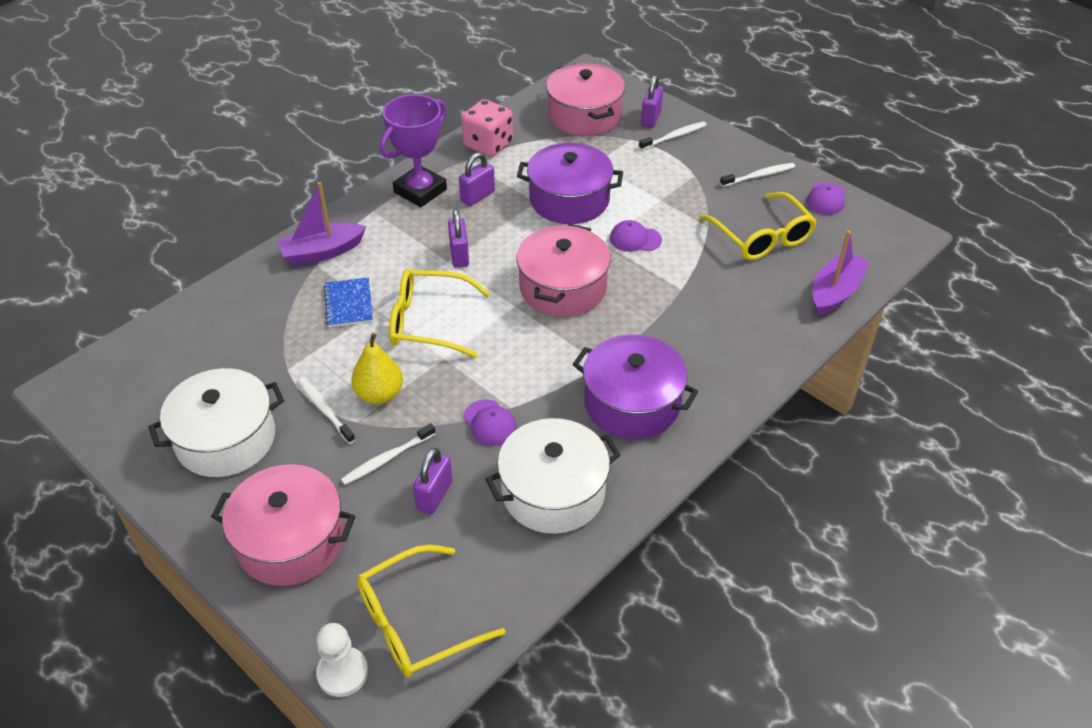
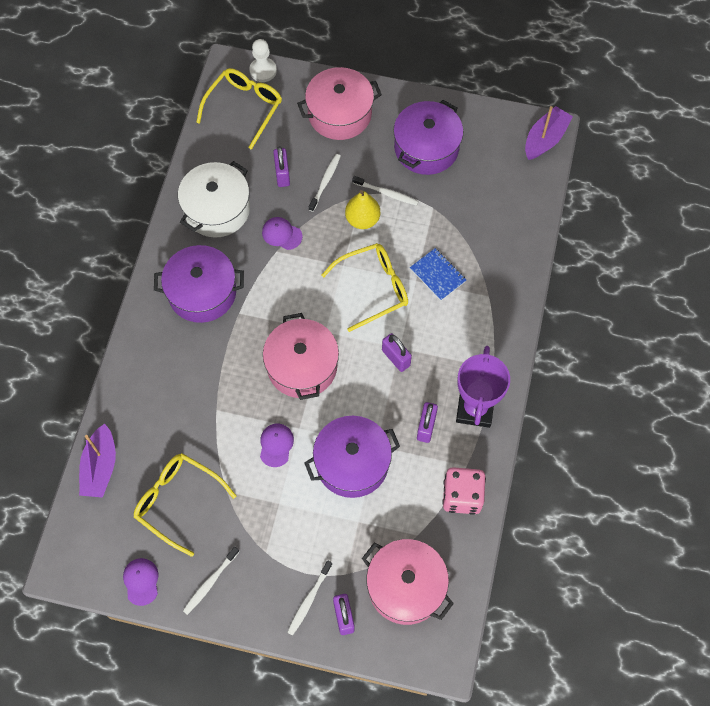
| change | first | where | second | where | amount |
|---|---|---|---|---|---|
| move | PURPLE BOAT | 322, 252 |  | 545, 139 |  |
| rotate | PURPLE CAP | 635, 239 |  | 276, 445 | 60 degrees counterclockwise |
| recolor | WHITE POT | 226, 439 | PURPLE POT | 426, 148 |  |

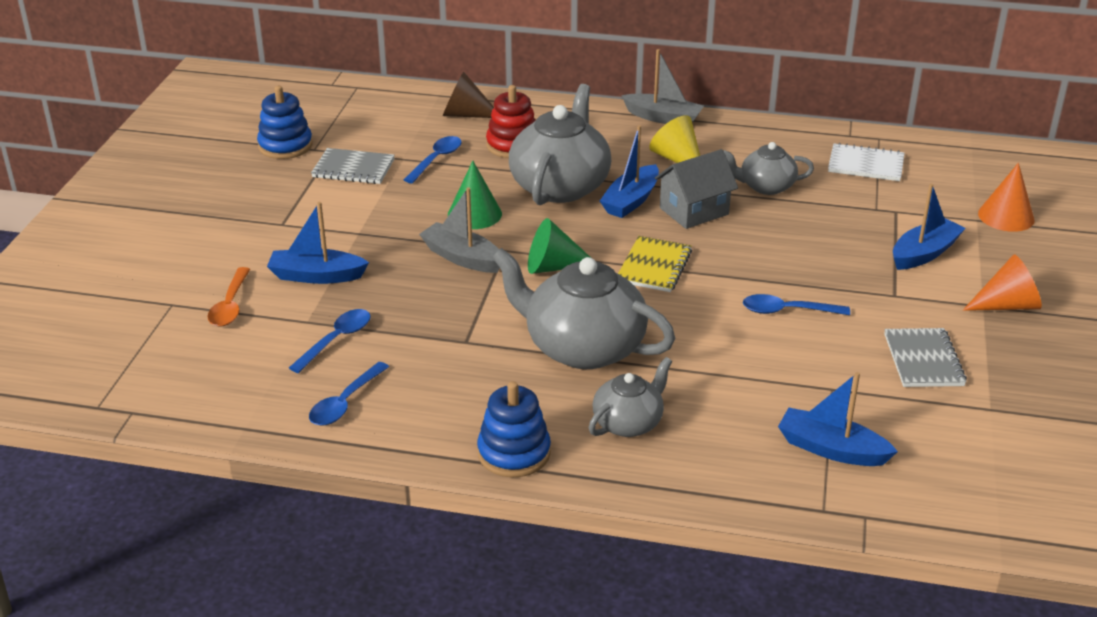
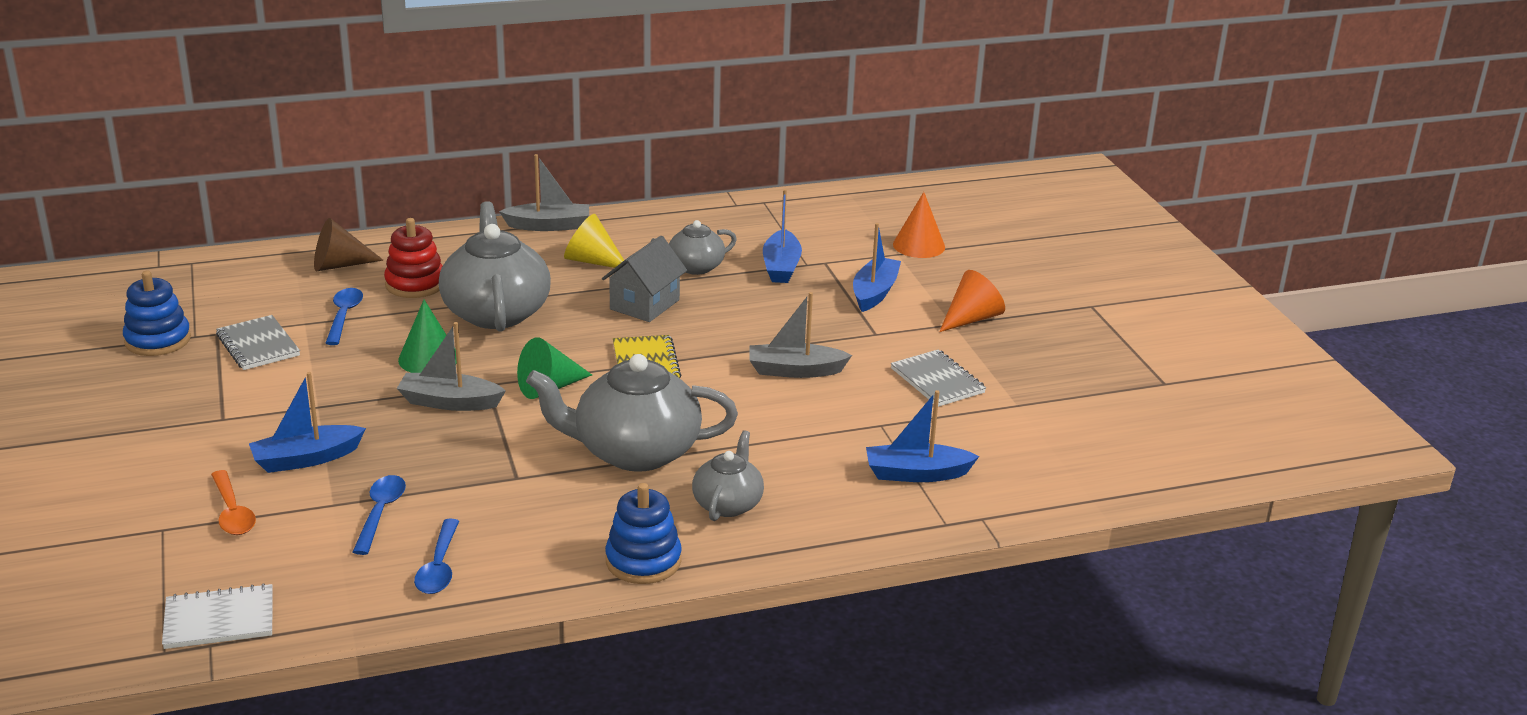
| change | first | where | second | where | amount |
|---|---|---|---|---|---|
| move | BLUE BOAT | 631, 201 |  | 781, 267 |  |
| move | WHITE NOTEBOOK | 865, 165 |  | 219, 620 |  |
| rotate | GREY NOTEBOOK | 353, 169 |  | 258, 345 | 75 degrees clockwise |
| replace | BLUE SPOON | 787, 311 | GREY BOAT | 795, 370 |  |

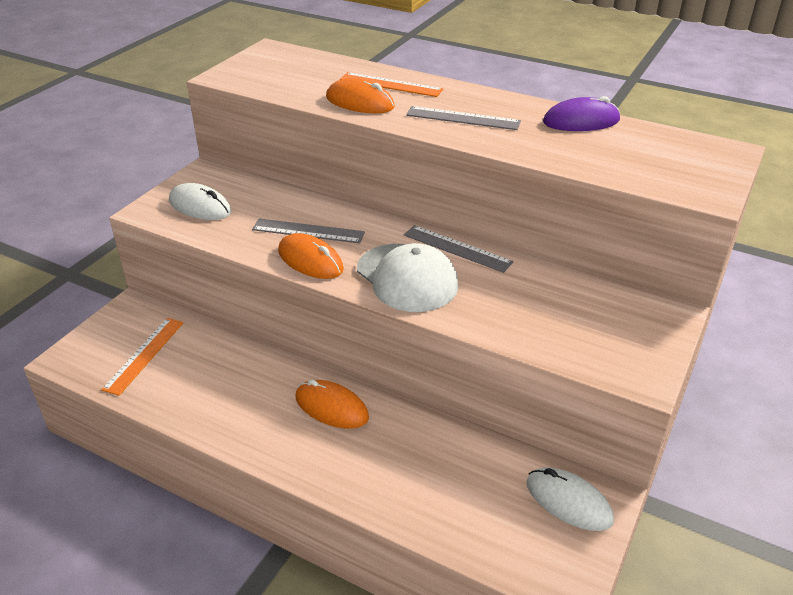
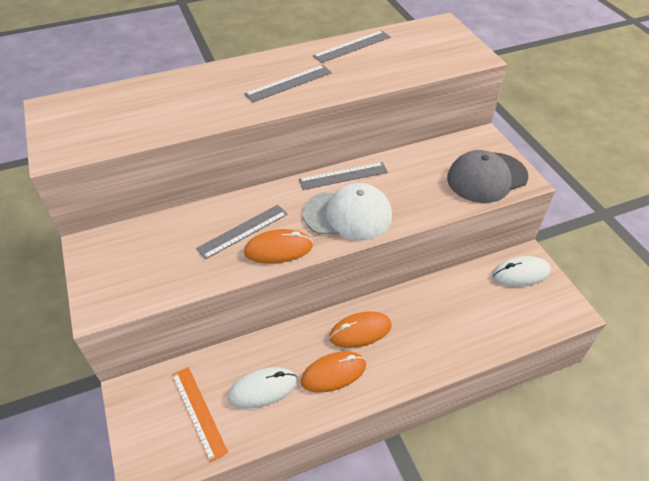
| change | first | where | second | where | amount |
|---|---|---|---|---|---|
| delete | ORANGE RULER | 390, 85 |  |  |  |
| move | ORANGE MOUSE | 360, 102 |  | 333, 373 |  |
| replace | PURPLE MOUSE | 581, 121 | GREY RULER | 352, 46 |  |
| move | WHITE MOUSE | 200, 206 |  | 263, 389 |  |
| insert |  |  | GREY CAP | 486, 177 |  |

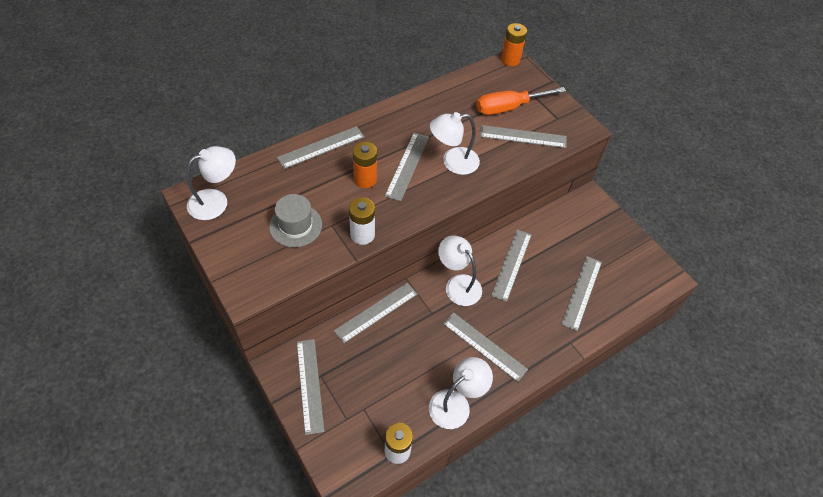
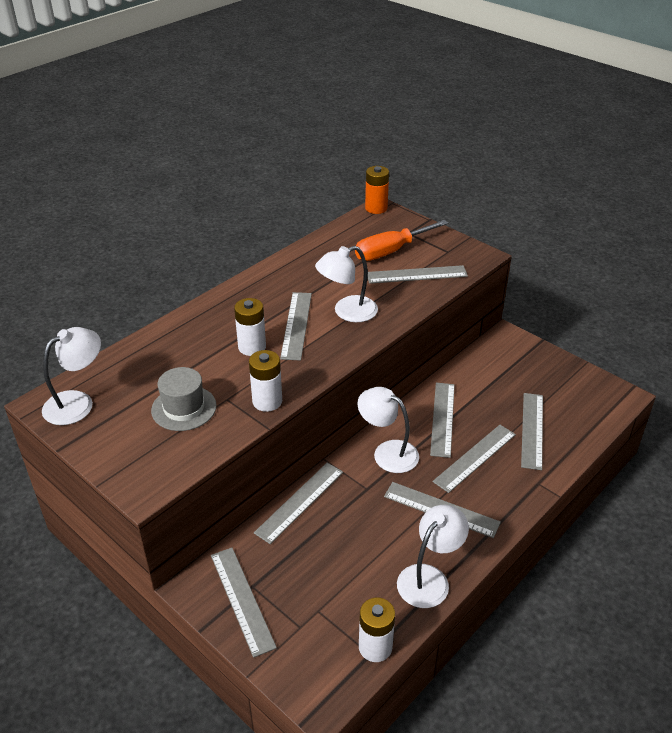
| change | first | where | second | where | amount |
|---|---|---|---|---|---|
| move | GREY RULER | 321, 147 |  | 475, 458 |  |
| recolor | ORANGE BATTERY | 365, 179 | WHITE BATTERY | 252, 347 |  |

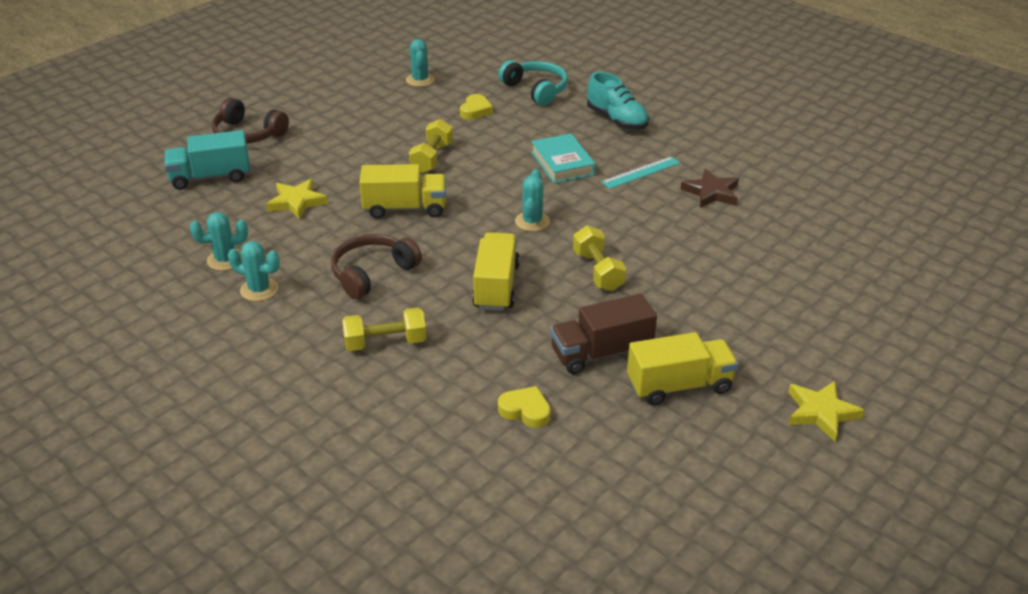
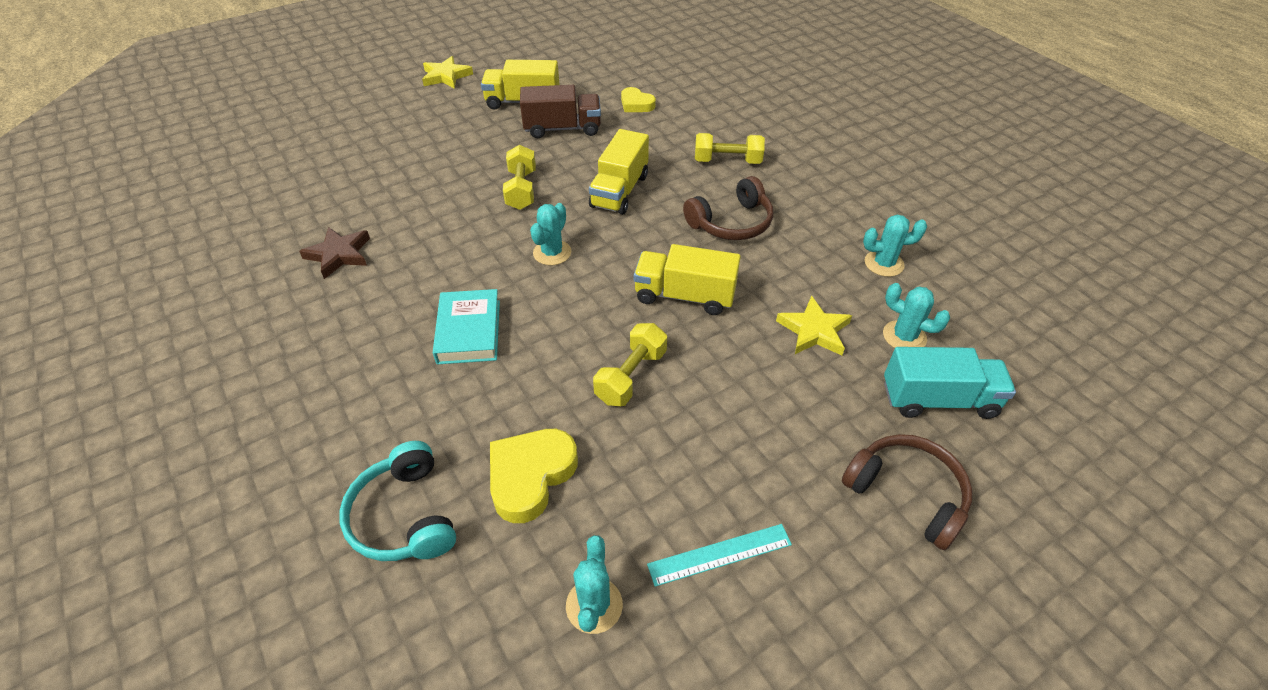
| change | first | where | second | where | amount |
|---|---|---|---|---|---|
| delete | TURQUOISE SHOE | 616, 120 |  |  |  |
| resize | YELLOW HEART | 475, 111 |  | 530, 476 | x1.62 |
| move | TURQUOISE RULER | 641, 172 |  | 720, 554 |  |
| move | TURQUOISE CACTUS | 259, 290 |  | 904, 336 |  |

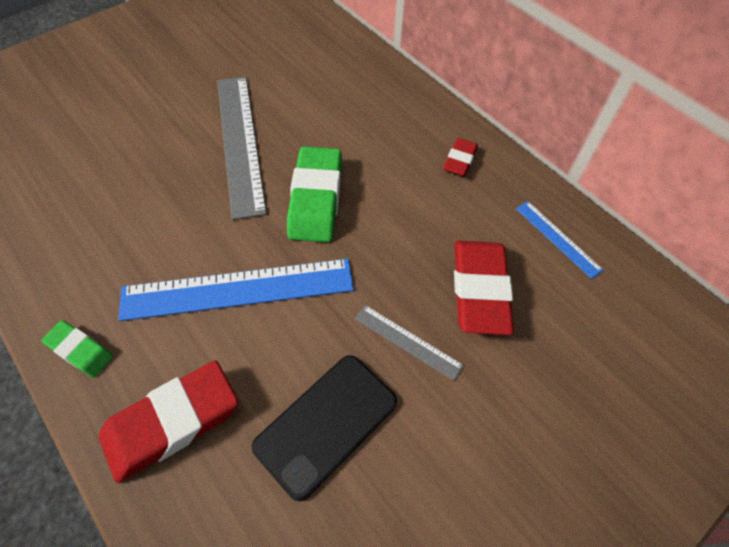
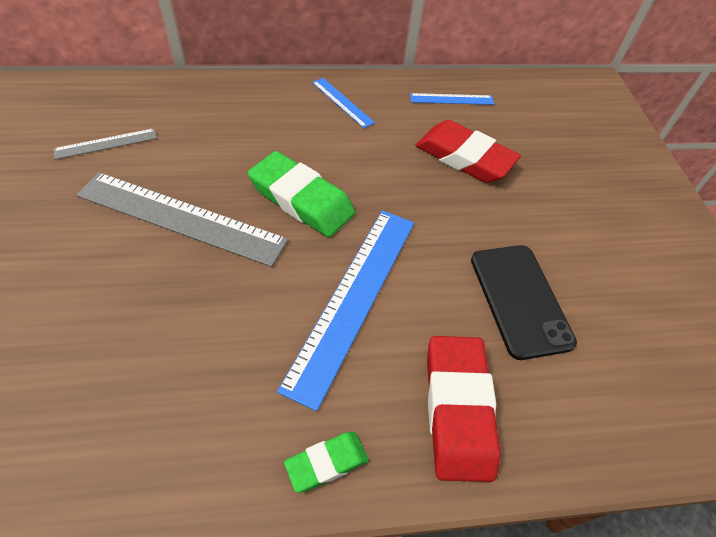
| change | first | where | second | where | amount |
|---|---|---|---|---|---|
| replace | RED ERASER | 460, 160 | BLUE RULER | 342, 102 |  |
| move | GREY RULER | 408, 341 |  | 106, 143 |  |

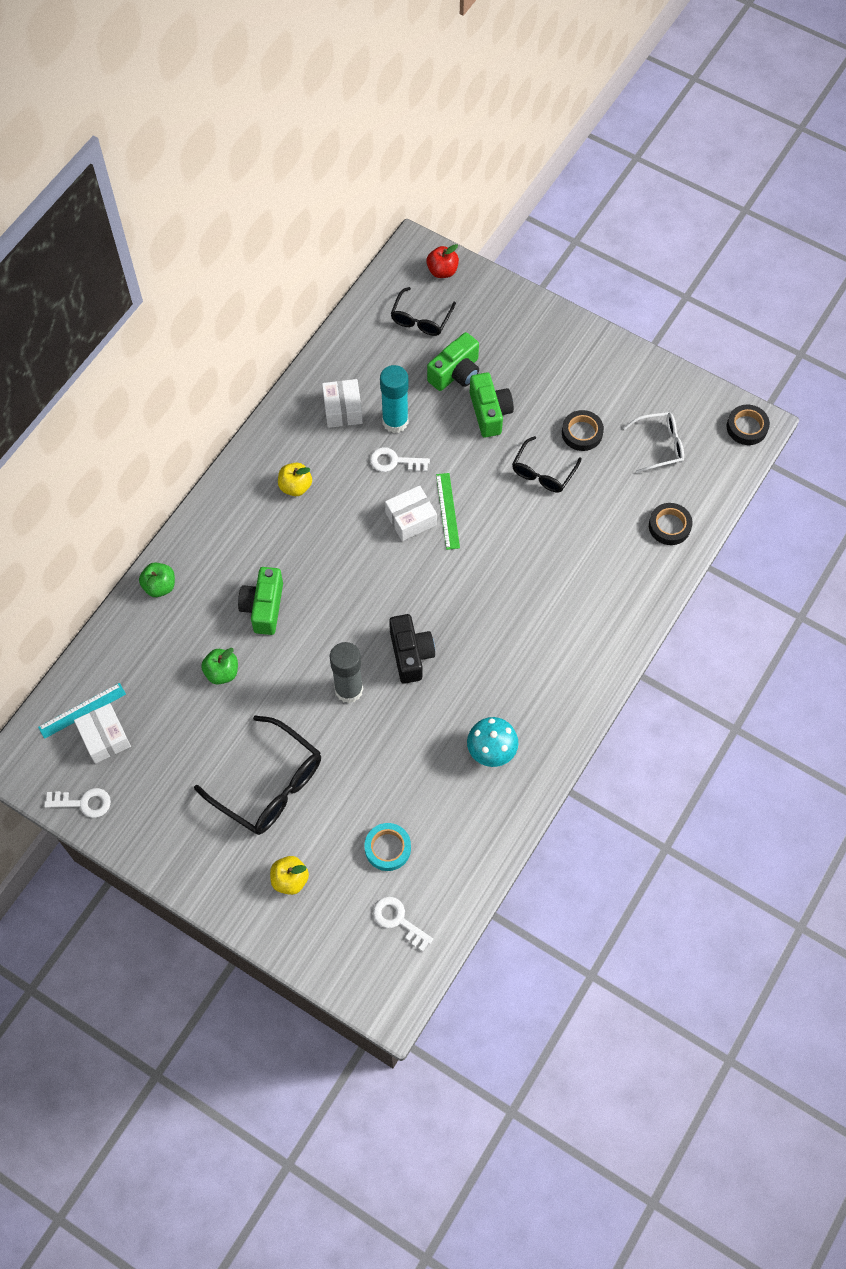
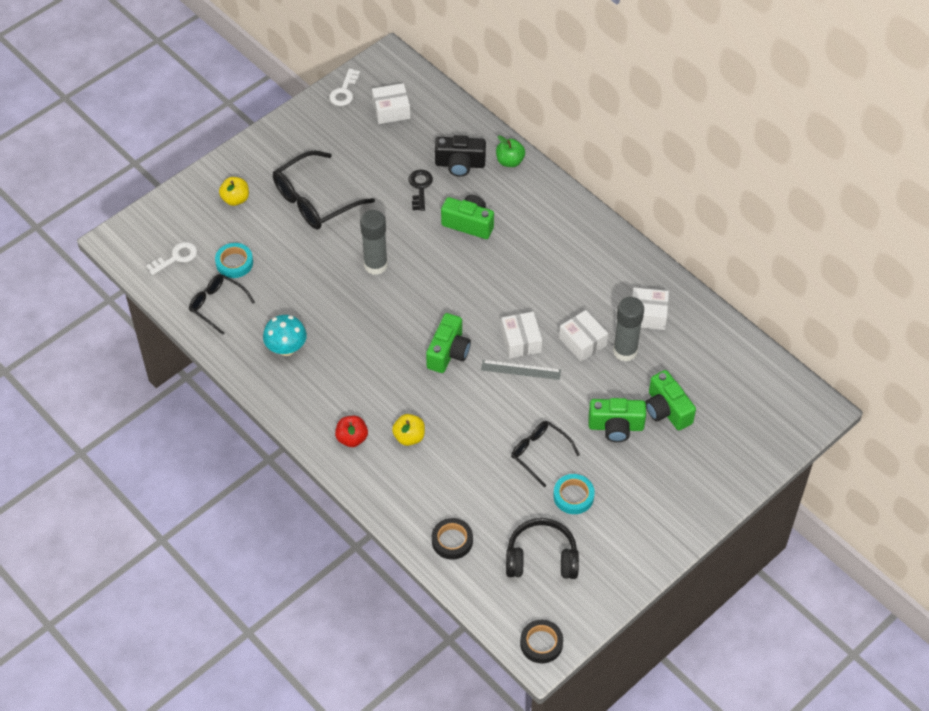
| change | first | where | second | where | amount |
|---|---|---|---|---|---|
| move | RED APPLE | 442, 271 |  | 352, 438 |  |
| move | BLACK GLASSES | 421, 318 |  | 217, 305 |  |
| recolor | TURQUOISE GLUE STICK | 395, 421 | GREY GLUE STICK | 625, 351 |  |
| recolor | BLACK TAPE | 582, 433 | TURQUOISE TAPE | 573, 496 |  |
| replace | WHITE GLASSES | 659, 445 | BLACK HEADPHONES | 541, 558 |  |
| replace | WHITE KEY | 394, 461 | WHITE BOX | 582, 342 |  |
| move | YELLOW APPLE | 295, 486 |  | 409, 437 |  |
| recolor | GREEN RULER | 447, 511 | GREY RULER | 521, 370 |  |
| move | BLACK CAMERA | 410, 654 |  | 460, 164 |  |
| replace | GREEN APPLE | 222, 672 | BLACK KEY | 420, 187 |  |
| delete | TURQUOISE RULER | 82, 710 |  |  |  |
| insert |  |  | GREEN CAMERA | 448, 352 |  |

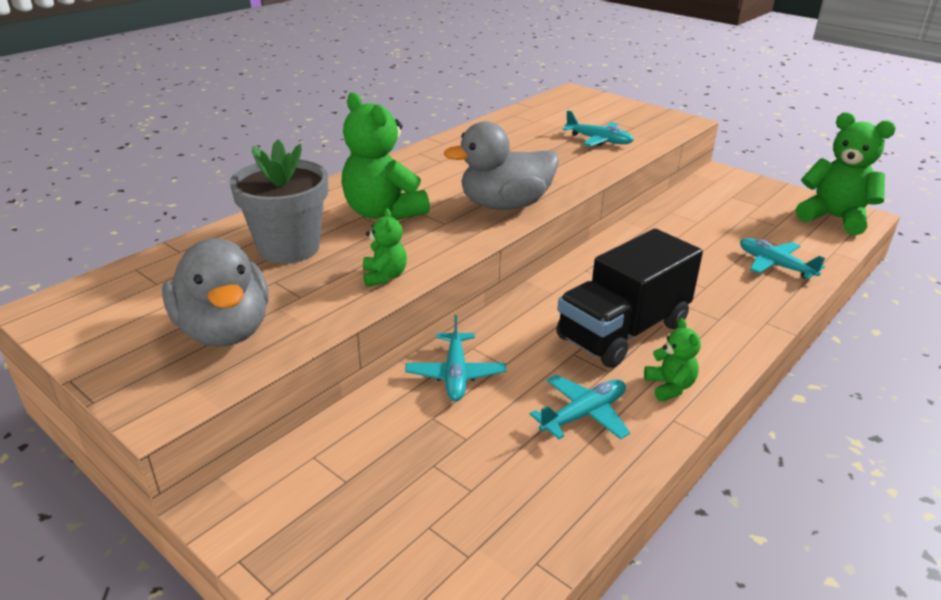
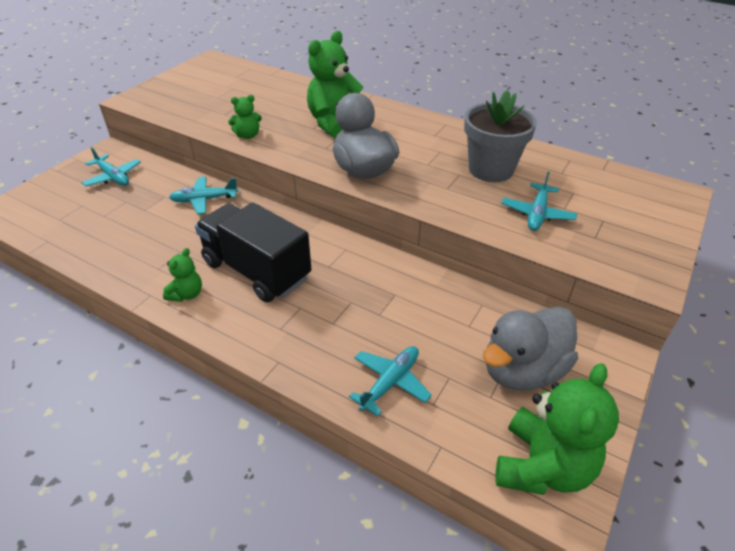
| change | first | where | second | where | amount |
|---|---|---|---|---|---|
| move | GREY FLOWER POT | 289, 248 |  | 491, 169 |  |
| move | GREY DUCK | 225, 330 |  | 522, 370 |  |
| rotate | GREEN TEDDY BEAR | 669, 387 |  | 186, 294 | 45 degrees counterclockwise |
| move | TURQUOISE PLANE | 584, 414 |  | 113, 177 |  |

